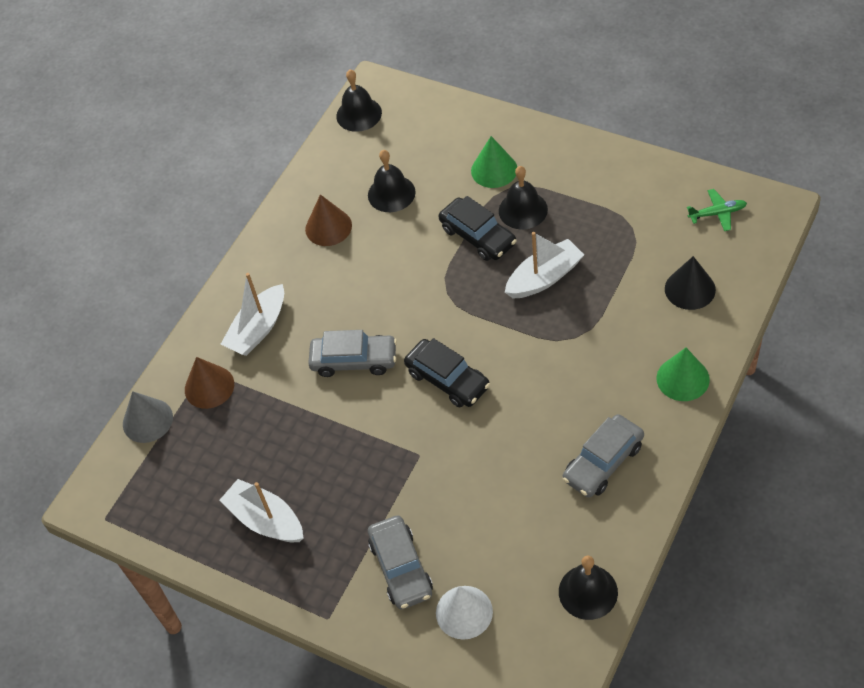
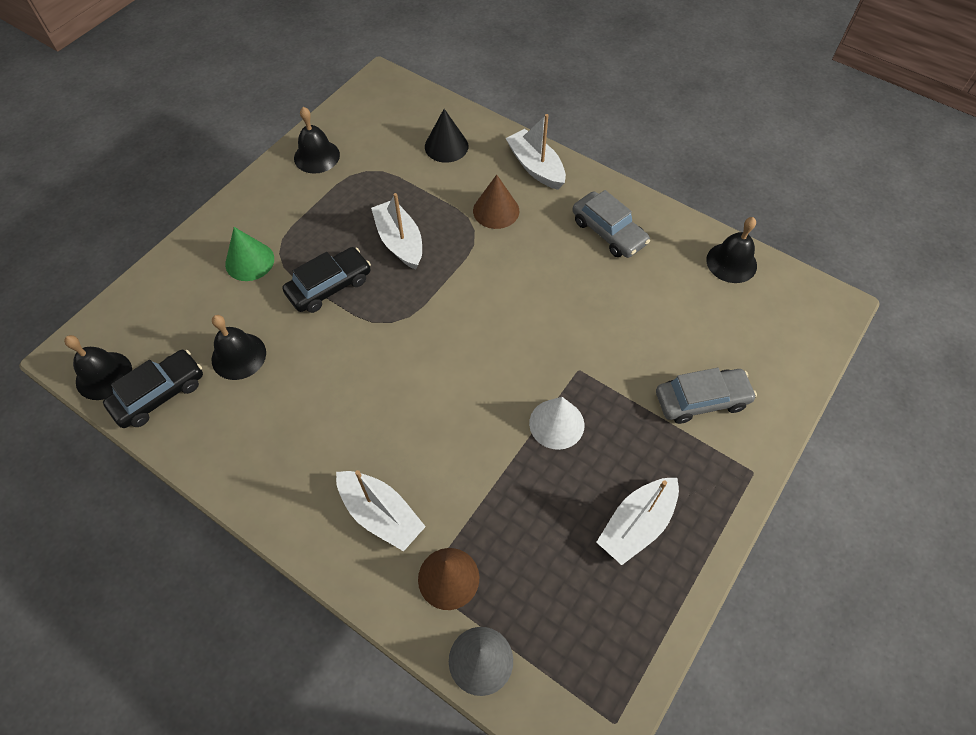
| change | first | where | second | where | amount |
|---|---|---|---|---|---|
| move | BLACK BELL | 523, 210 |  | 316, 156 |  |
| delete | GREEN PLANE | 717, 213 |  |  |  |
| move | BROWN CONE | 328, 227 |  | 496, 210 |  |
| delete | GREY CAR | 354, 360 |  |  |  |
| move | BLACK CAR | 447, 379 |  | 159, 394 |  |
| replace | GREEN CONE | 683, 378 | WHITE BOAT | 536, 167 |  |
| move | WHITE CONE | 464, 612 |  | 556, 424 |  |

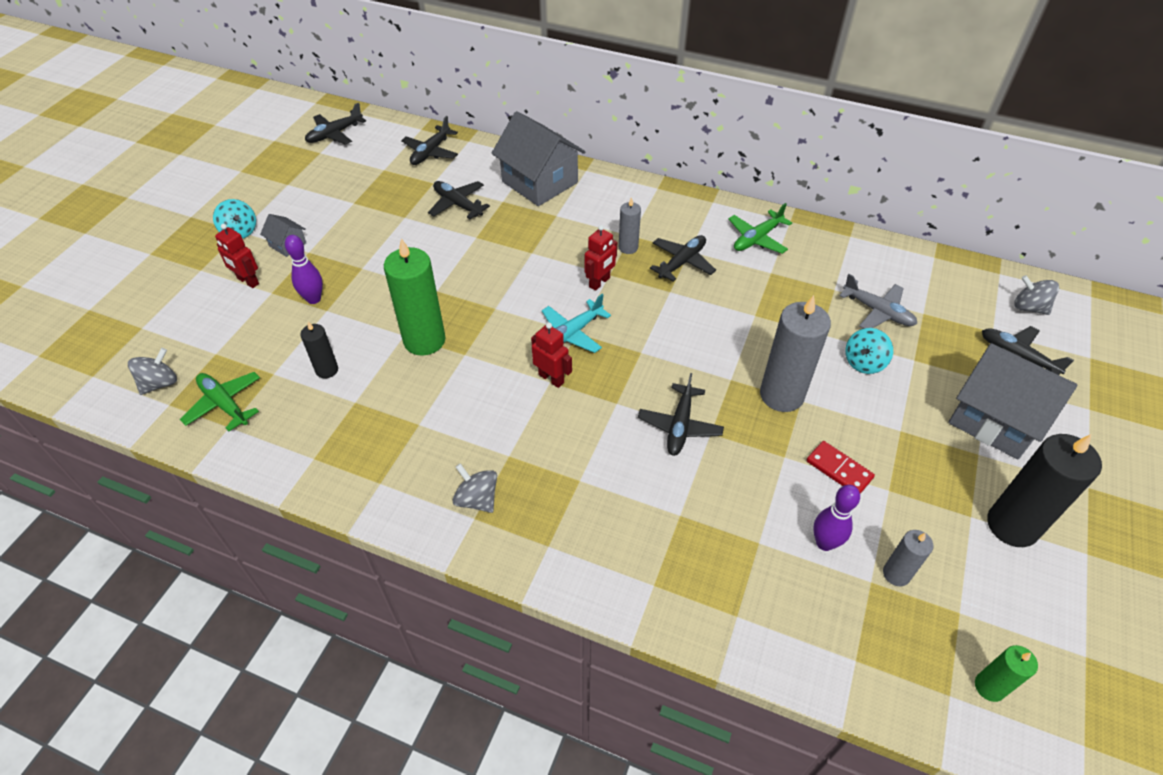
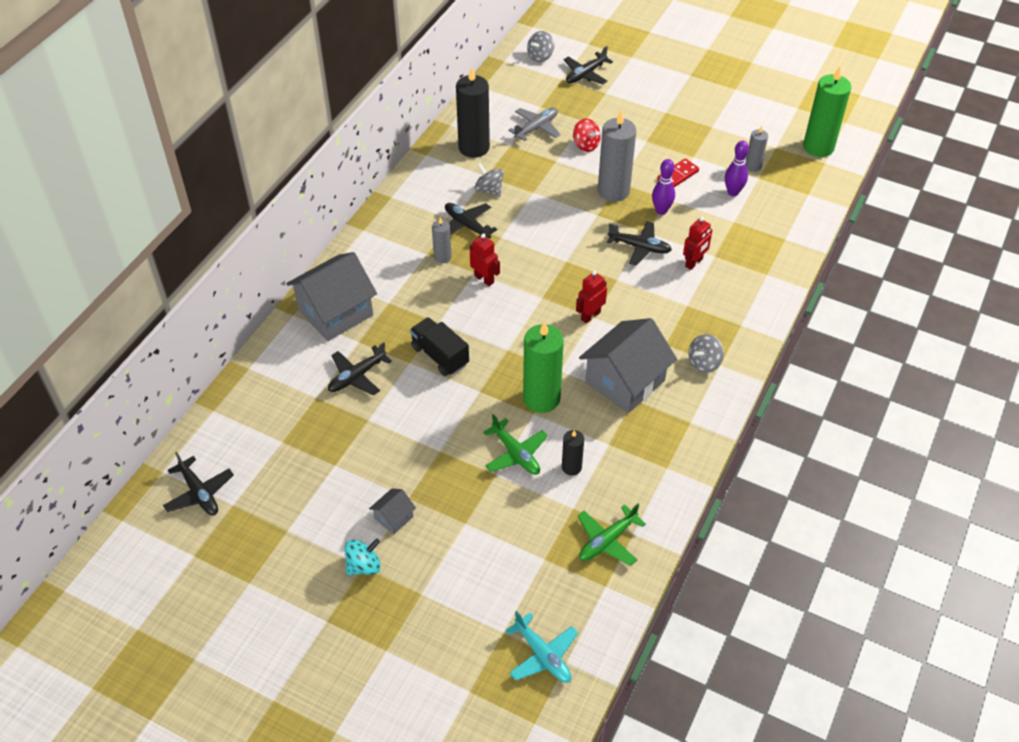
| change | first | where | second | where | amount |
|---|---|---|---|---|---|
| delete | BLACK PLANE | 430, 152 |  |  |  |
| move | GREEN PLANE | 757, 239 |  | 516, 454 |  |
| move | RED ROBOT | 248, 281 |  | 694, 263 |  |
| move | PURPLE BOWLING PIN | 314, 299 |  | 661, 210 |  |
| move | TURQUOISE PLANE | 572, 333 |  | 543, 655 |  |
| recolor | TURQUOISE SPINNING TOP | 864, 362 | RED SPINNING TOP | 585, 145 |  |
| move | GREY HOUSE | 995, 419 |  | 625, 381 |  |
| move | GREY SPINNING TOP | 160, 383 |  | 489, 190 |  |
| move | BLACK CANDLE | 1012, 525 |  | 474, 147 |  |
| resize | GREEN CANDLE | 989, 687 |  | 818, 147 | x1.92 |
| insert |  |  | BLACK TRUCK | 440, 356 |  |

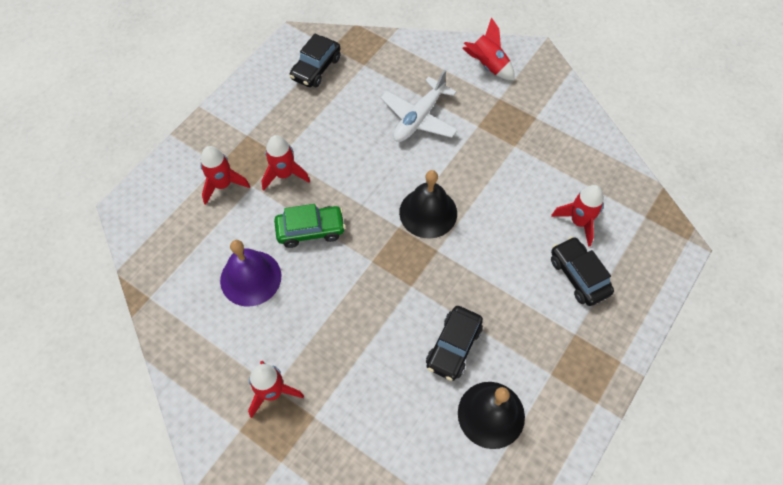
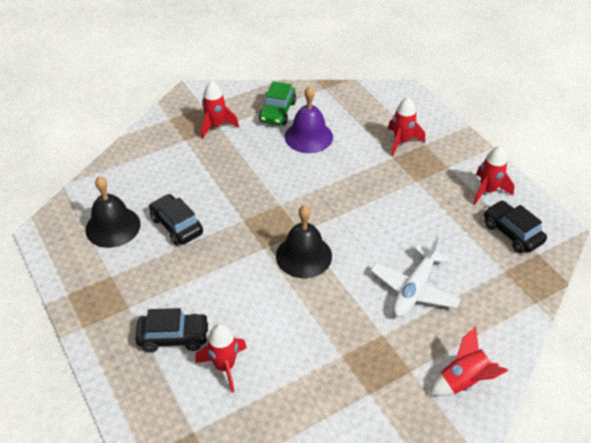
| change | first | where | second | where | amount |
|---|---|---|---|---|---|
| rotate | WHITE PLANE | 419, 118 |  | 414, 289 | 120 degrees counterclockwise |
| move | RED ROCKET | 284, 174 |  | 487, 191 |  |
| move | GREEN CAR | 310, 230 |  | 277, 112 |  |

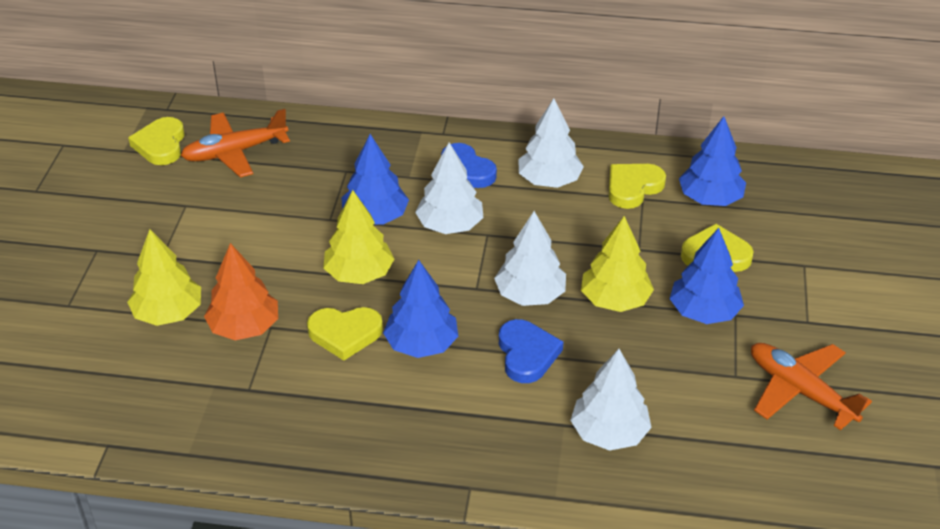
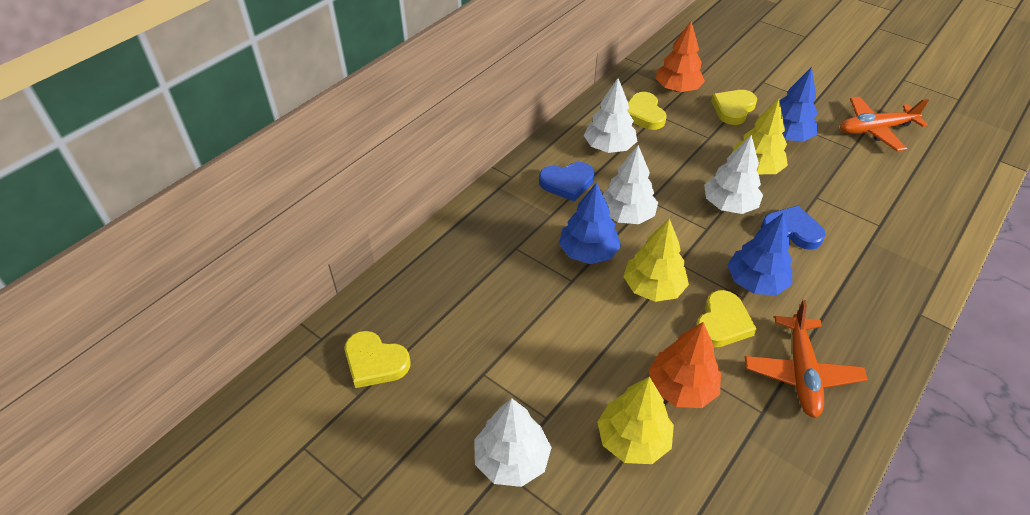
| change | first | where | second | where | amount |
|---|---|---|---|---|---|
| move | ORANGE PLANE | 235, 152 |  | 801, 373 |  |
| recolor | BLUE TREE | 710, 199 | ORANGE TREE | 677, 89 |  |
| move | WHITE TREE | 609, 433 |  | 512, 460 |  |

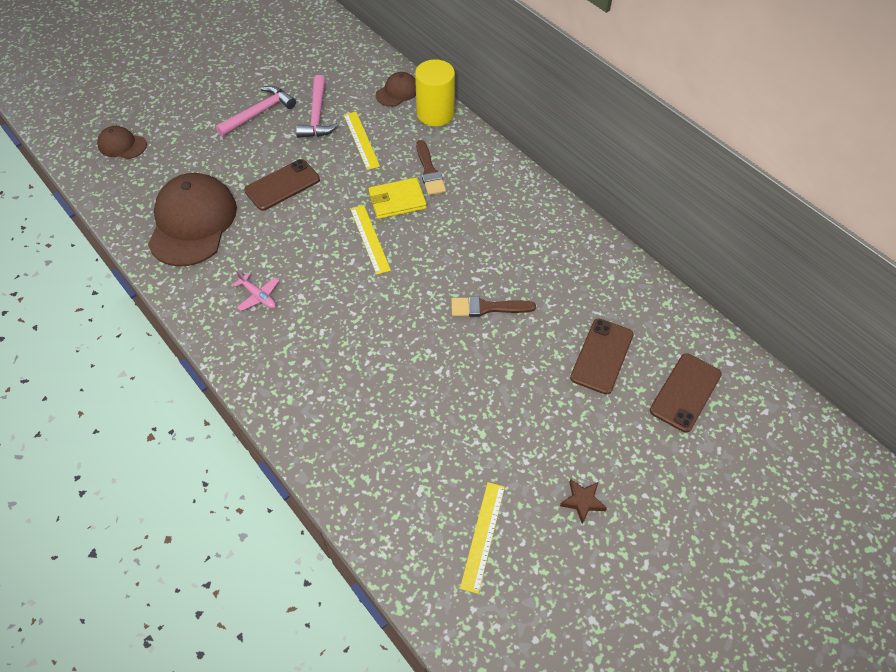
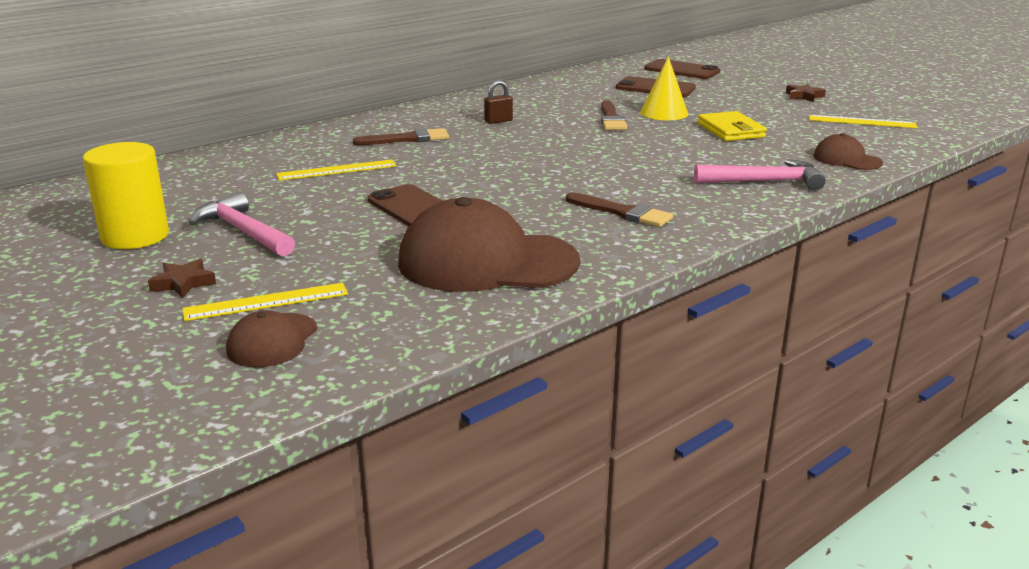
| change | first | where | second | where | amount |
|---|---|---|---|---|---|
| move | YELLOW CYLINDER | 435, 114 |  | 135, 236 |  |
| move | BROWN CAP | 397, 92 |  | 847, 159 |  |
| move | PINK HAMMER | 317, 115 |  | 765, 182 |  |
| move | YELLOW WALLET | 397, 201 |  | 730, 130 |  |
| move | YELLOW RULER | 369, 239 |  | 266, 302 |  |
| replace | PINK PLANE | 258, 296 | BROWN BRUSH | 622, 212 |  |
| insert |  |  | YELLOW CONE | 664, 113 |  |
| insert |  |  | BROWN PADLOCK | 498, 121 |  |
| insert |  |  | BROWN STAR | 183, 283 |  |

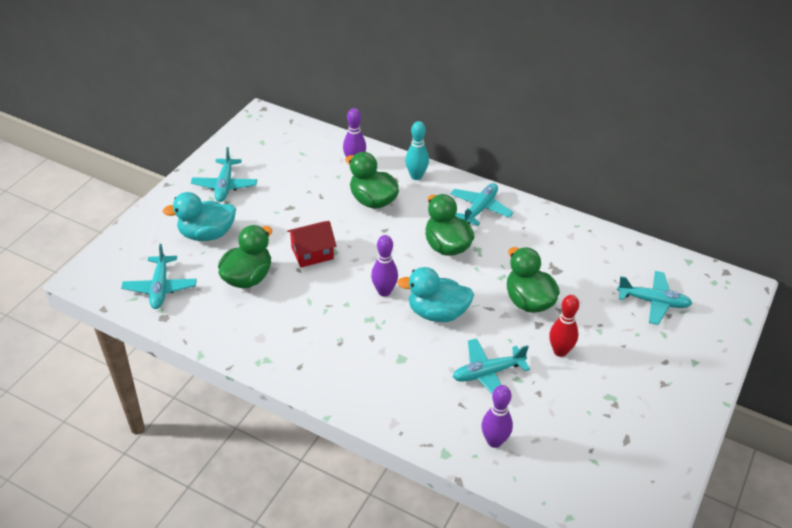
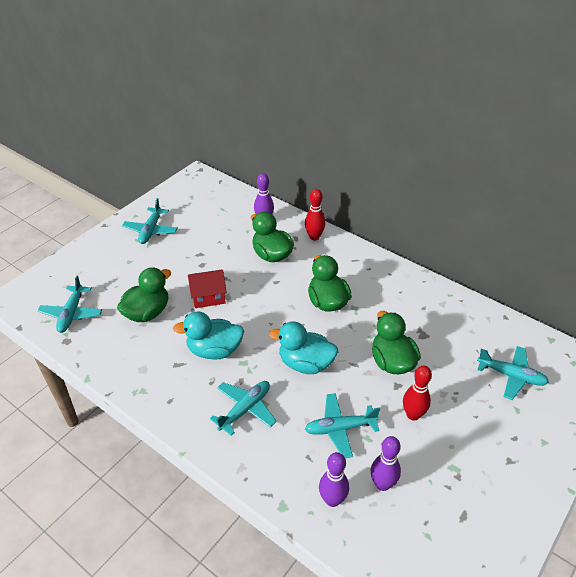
| change | first | where | second | where | amount |
|---|---|---|---|---|---|
| recolor | TURQUOISE BOWLING PIN | 416, 176 | RED BOWLING PIN | 314, 237 |  |
| move | TURQUOISE PLANE | 480, 209 |  | 245, 409 |  |
| move | TURQUOISE DUCK | 207, 234 |  | 214, 350 |  |
| move | PURPLE BOWLING PIN | 384, 291 |  | 382, 484 |  |

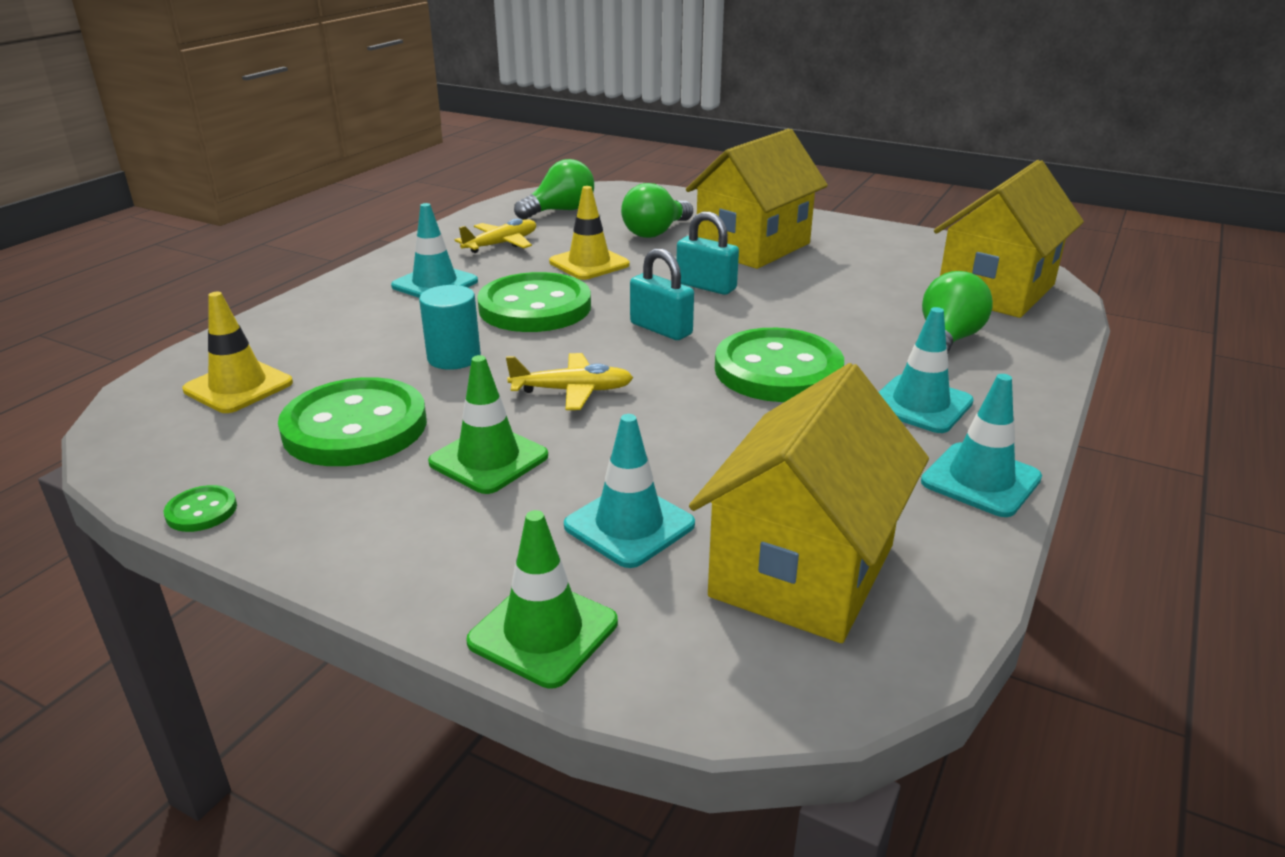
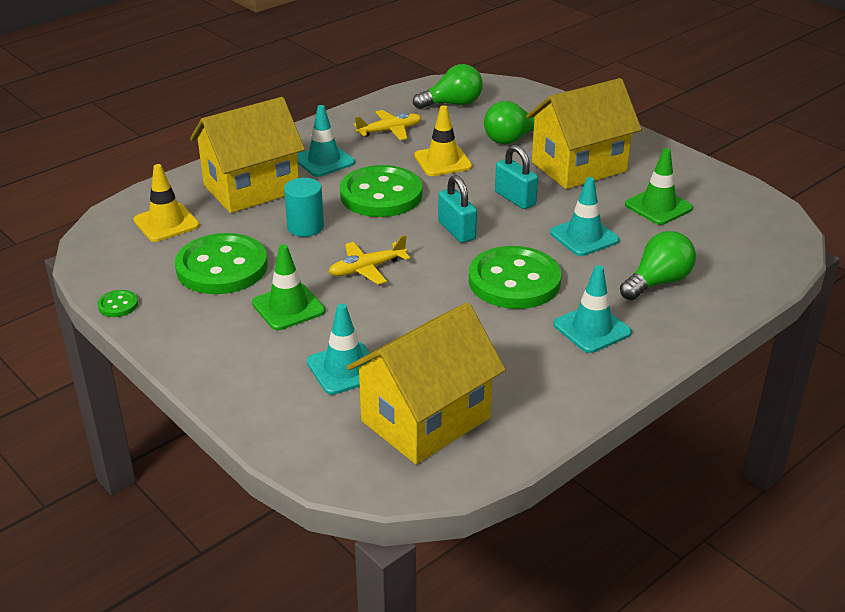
| change | first | where | second | where | amount |
|---|---|---|---|---|---|
| move | YELLOW HOUSE | 996, 290 |  | 251, 188 |  |
| rotate | YELLOW PLANE | 573, 391 |  | 367, 269 | 135 degrees clockwise |
| move | TURQUOISE TRAFFIC CONE | 980, 480 |  | 584, 237 |  |
| move | GREEN TRAFFIC CONE | 543, 632 |  | 658, 206 |  |

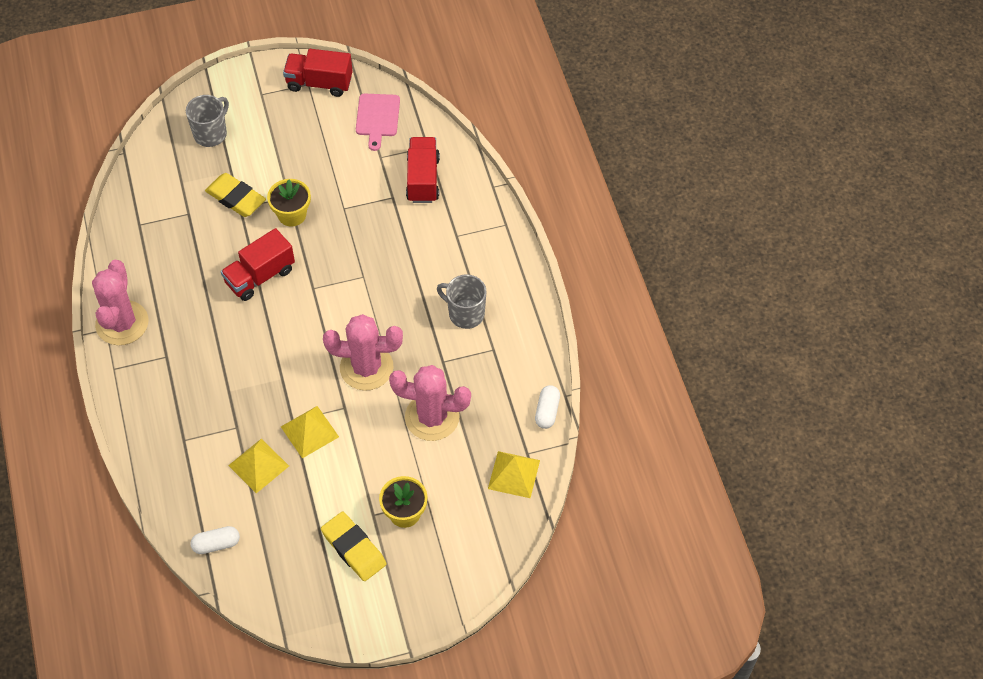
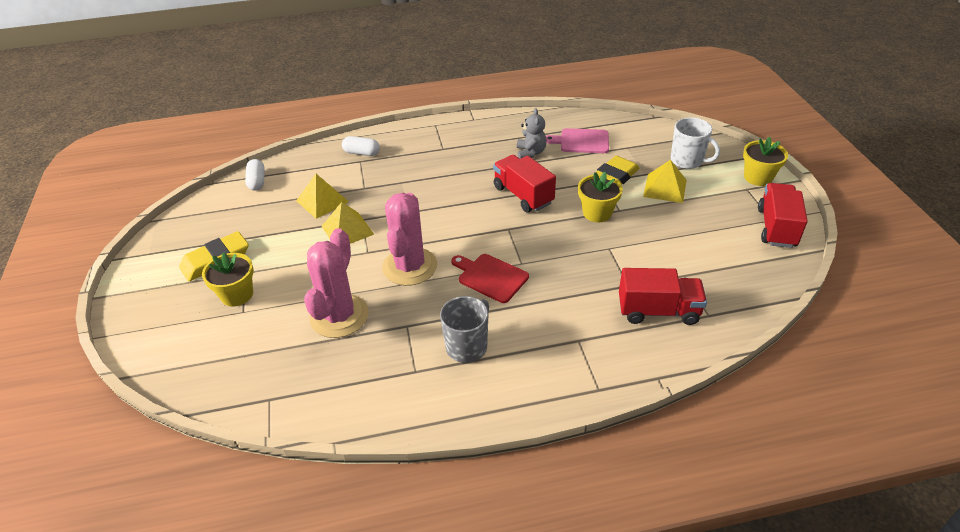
| change | first | where | second | where | amount |
|---|---|---|---|---|---|
| move | PINK CUTTING BOARD | 377, 118 |  | 581, 141 |  |
| recolor | GREY MUG | 211, 134 | WHITE MUG | 687, 161 |  |
| delete | PINK CACTUS | 122, 323 |  |  |  |
| move | WHITE CAPSULE | 547, 411 |  | 361, 153 |  |
| move | YELLOW PYRAMID | 514, 474 |  | 664, 188 |  |
| insert |  |  | GREY TEDDY BEAR | 530, 153 |  |
| insert |  |  | YELLOW FLOWER POT | 758, 177 |  |
| insert |  |  | RED CUTTING BOARD | 490, 277 |  |

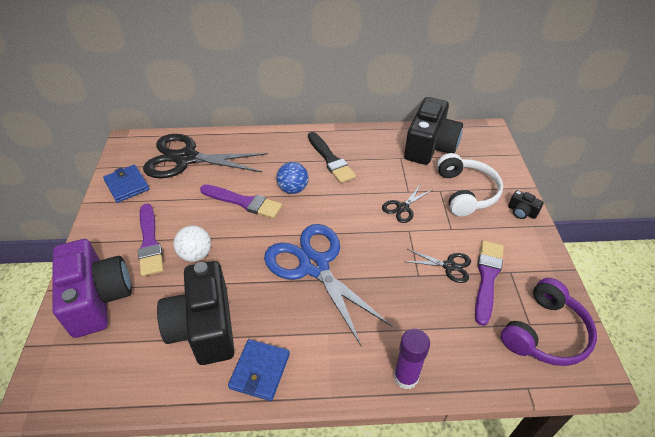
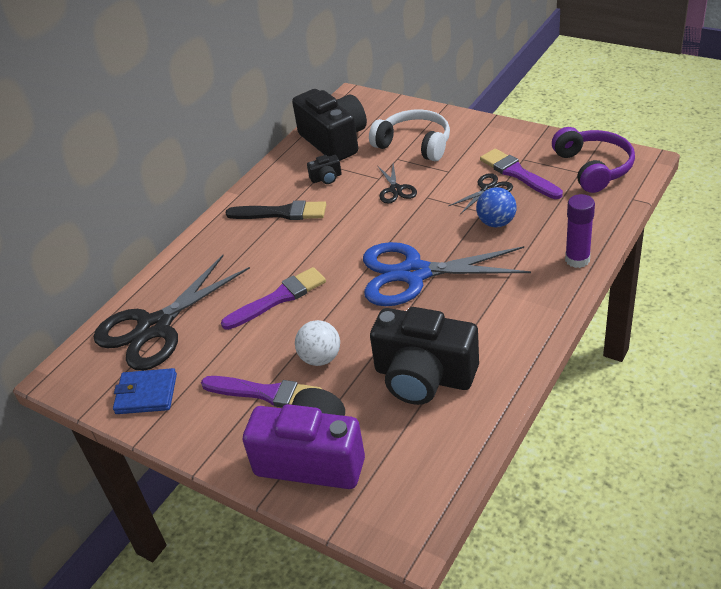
| change | first | where | second | where | amount |
|---|---|---|---|---|---|
| move | BLUE BALL | 293, 189 |  | 496, 223 |  |
| move | BLACK CAMERA | 521, 212 |  | 326, 178 |  |
| delete | BLUE WALLET | 260, 371 |  |  |  |

